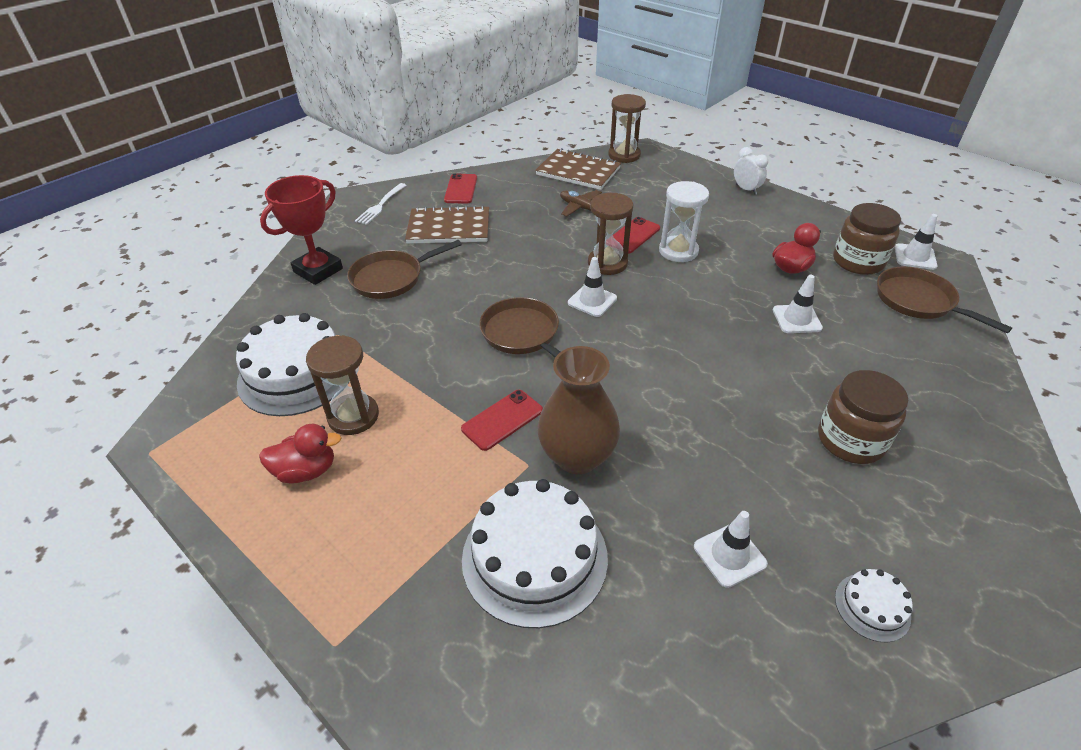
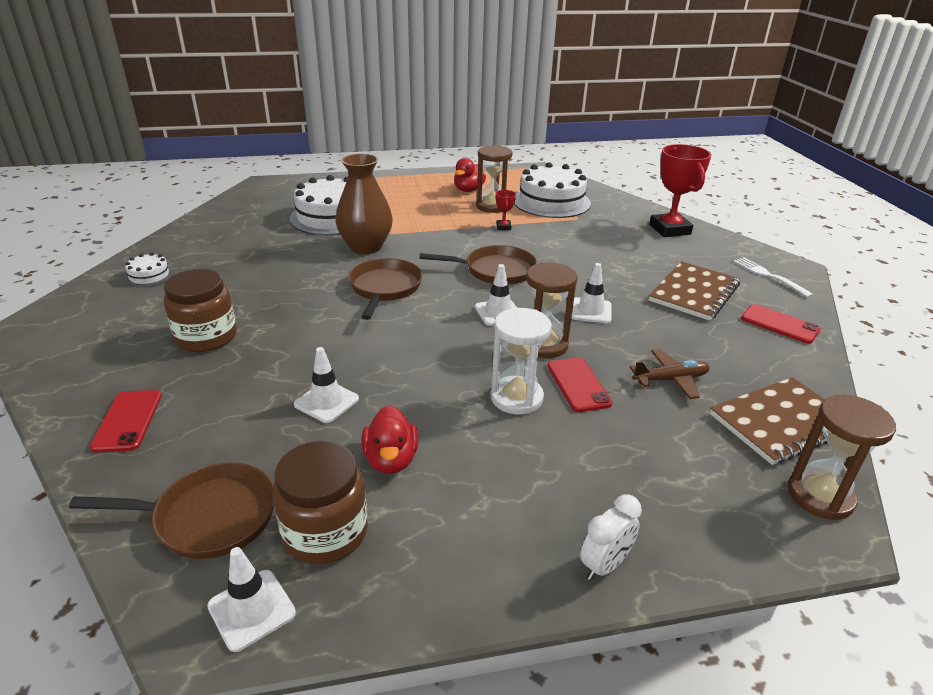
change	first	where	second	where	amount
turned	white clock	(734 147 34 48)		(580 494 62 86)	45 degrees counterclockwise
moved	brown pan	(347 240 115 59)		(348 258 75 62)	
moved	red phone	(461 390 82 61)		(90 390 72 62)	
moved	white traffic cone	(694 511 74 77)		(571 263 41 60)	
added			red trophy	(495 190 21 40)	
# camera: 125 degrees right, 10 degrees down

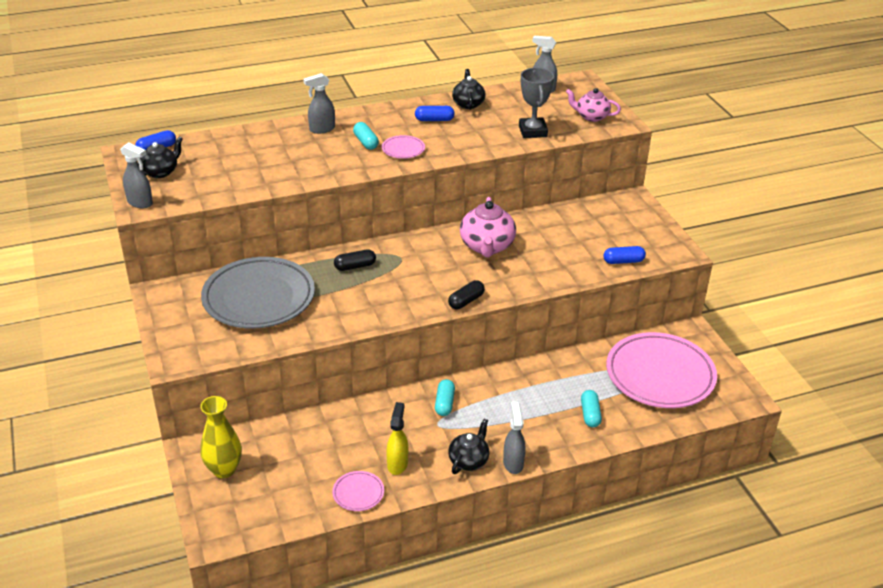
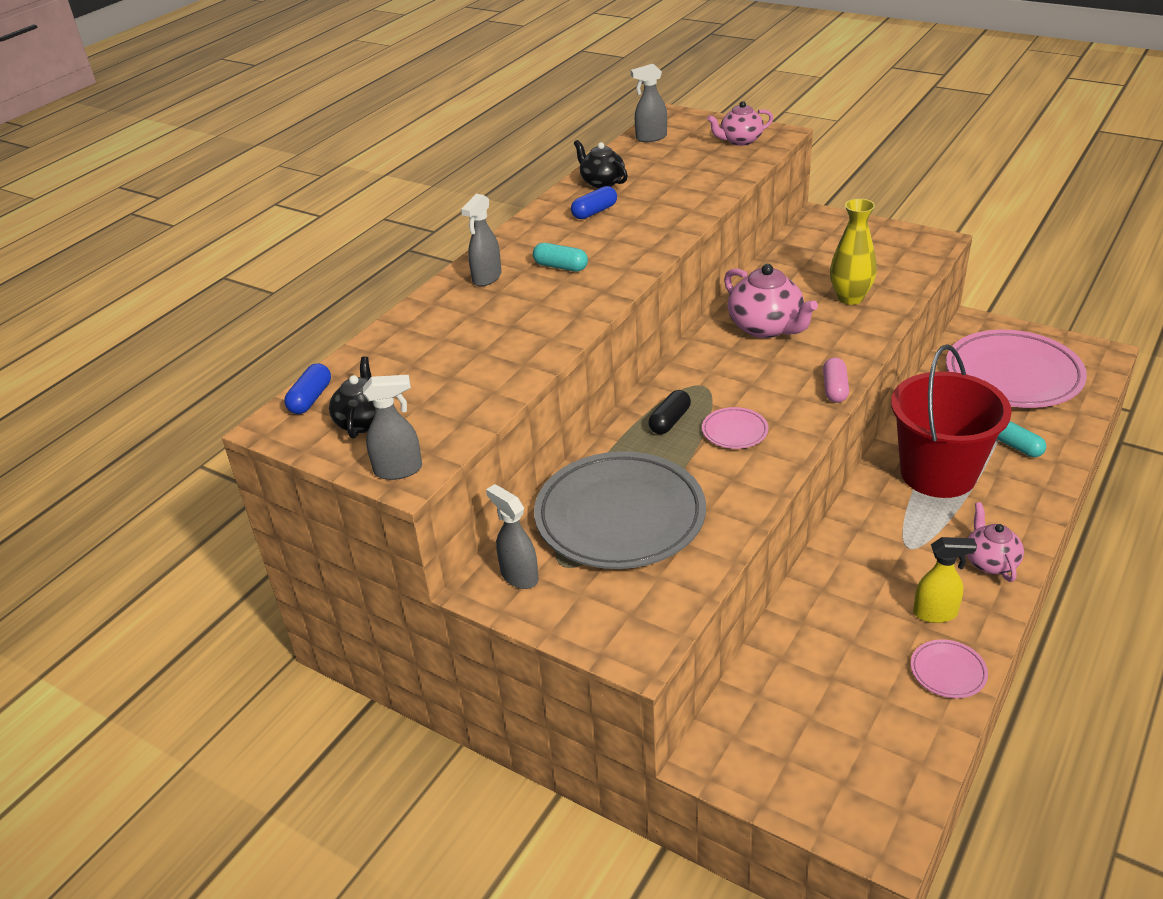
change	first	where	second	where	amount
removed	grey trophy	(519 68 35 70)			
moved	pink plate	(382 135 43 24)		(702 407 66 42)	
removed	blue capsule	(603 246 43 18)			
recoloured	black capsule	(448 280 37 29)	pink capsule	(823 357 26 46)	
removed	turquoise capsule	(435 379 20 37)			
moved	yellow vase	(200 396 42 82)		(830 199 47 106)	
turned	yellow spray bottle	(387 402 21 73)		(913 537 64 86)	120 degrees clockwise
moved	grey spray bottle	(503 402 23 72)		(486 484 53 105)	
recoloured	black teapot	(448 418 42 56)	pink teapot	(967 502 57 80)	
added			red bucket	(891 345 121 153)	
# camera: 35 degrees left, 0 degrees up

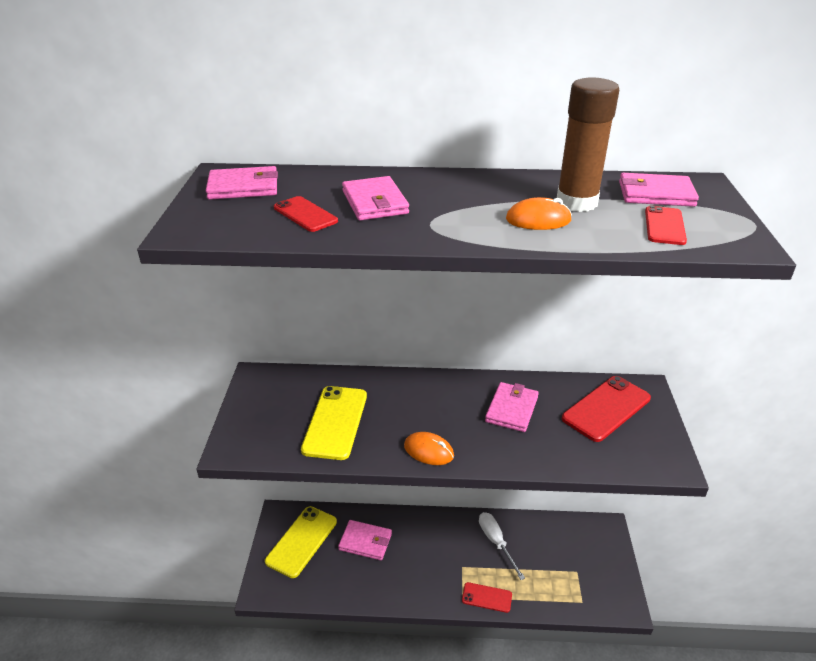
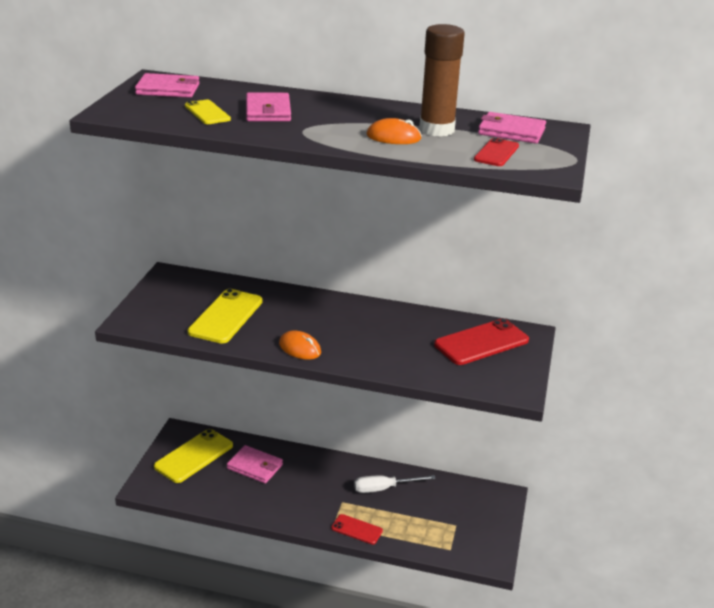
change	first	where	second	where	amount
recoloured	red phone	(274 196 64 36)	yellow phone	(185 100 46 24)	
removed	pink wallet	(485 382 54 50)			
turned	white screwdriver	(479 512 46 68)		(354 475 82 18)	90 degrees counterclockwise
# camera: 10 degrees right, 5 degrees down

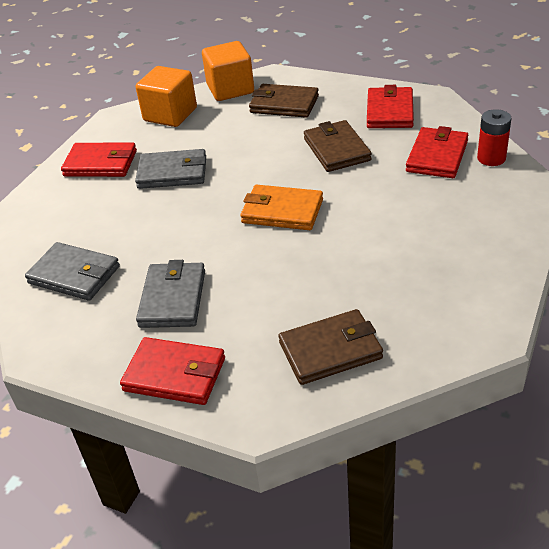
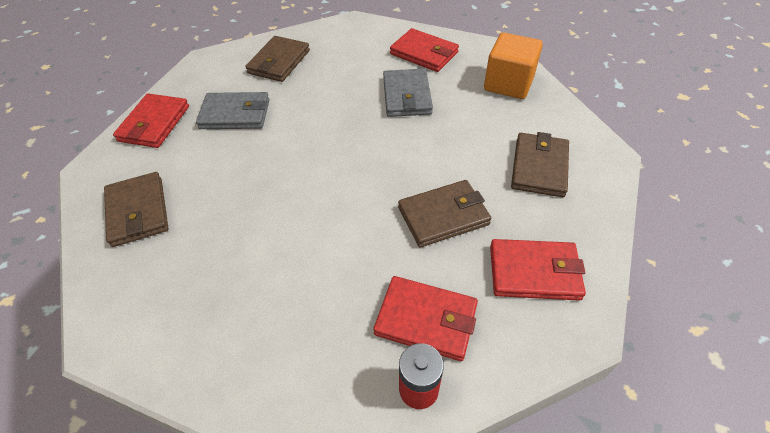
change	first	where	second	where	amount
removed	orange cube	(202 41 52 60)			
turned	red wallet	(61 142 76 35)		(390 28 69 44)	60 degrees counterclockwise
removed	orange wallet	(240 185 83 45)			
recoloured	grey wallet	(25 242 95 59)	brown wallet	(245 36 65 46)	
# camera: 85 degrees right, 10 degrees up

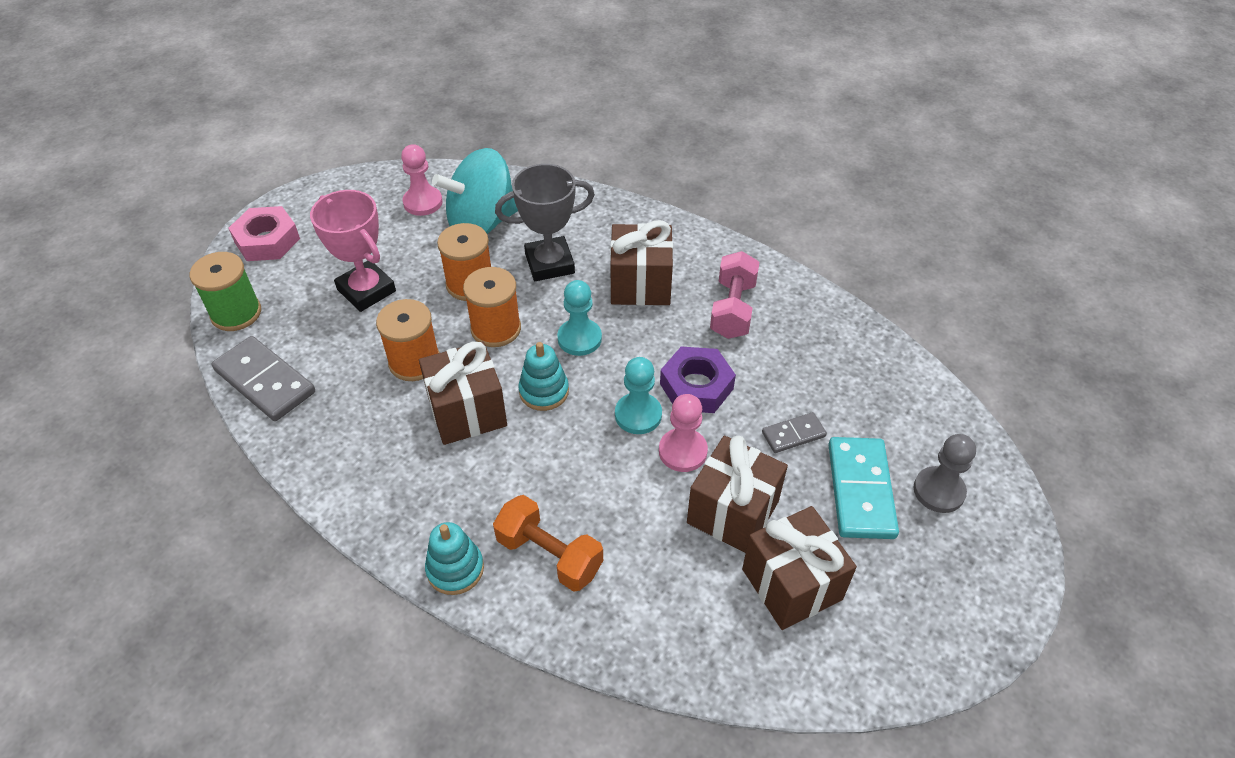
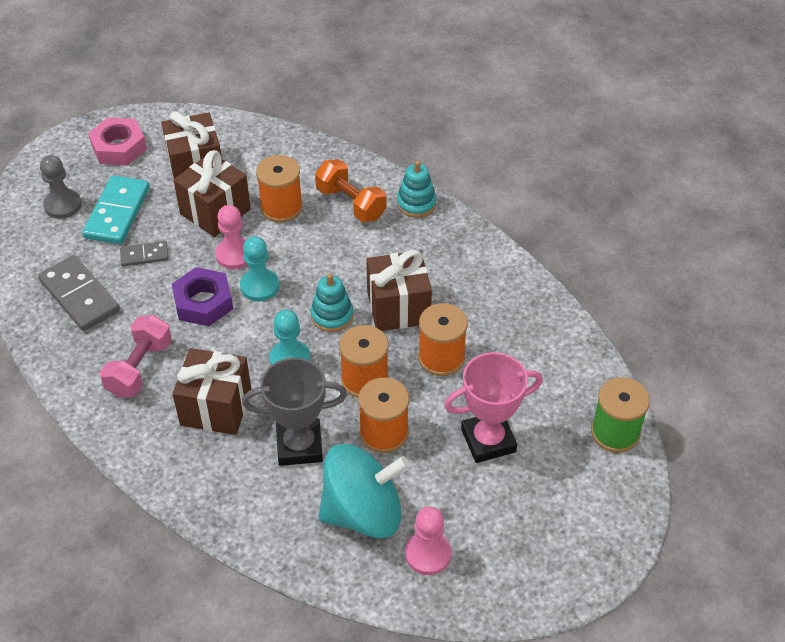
change	first	where	second	where	amount
turned	pink trophy	(310 190 86 122)		(444 352 99 111)	75 degrees counterclockwise
moved	pink nut	(228 206 72 55)		(88 117 59 48)	
moved	grey domino	(211 336 104 85)		(38 255 82 76)	
added			orange spool	(256 155 47 68)	
# camera: 170 degrees left, 0 degrees up

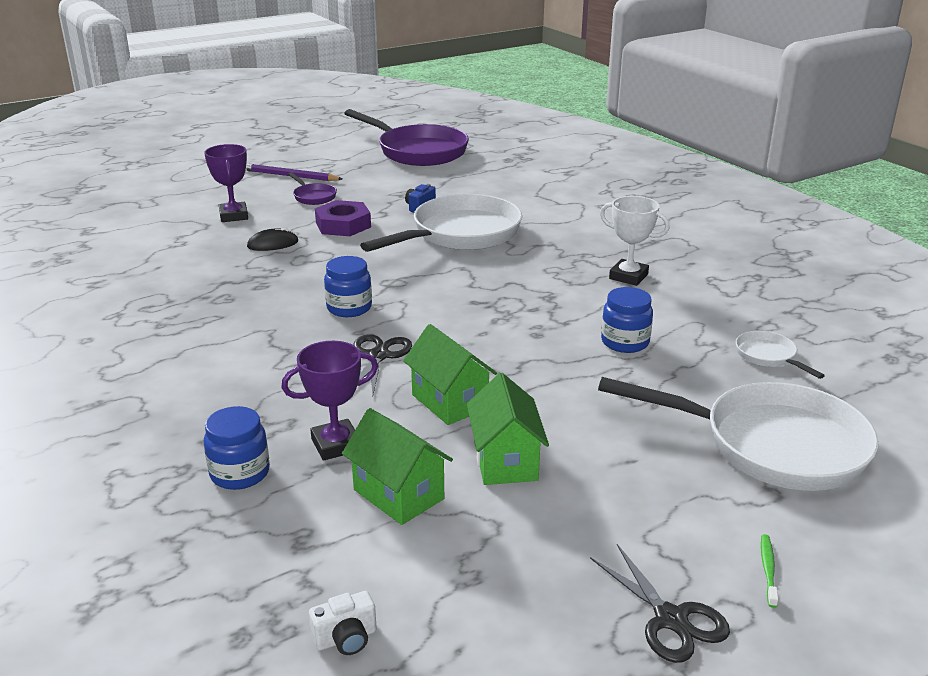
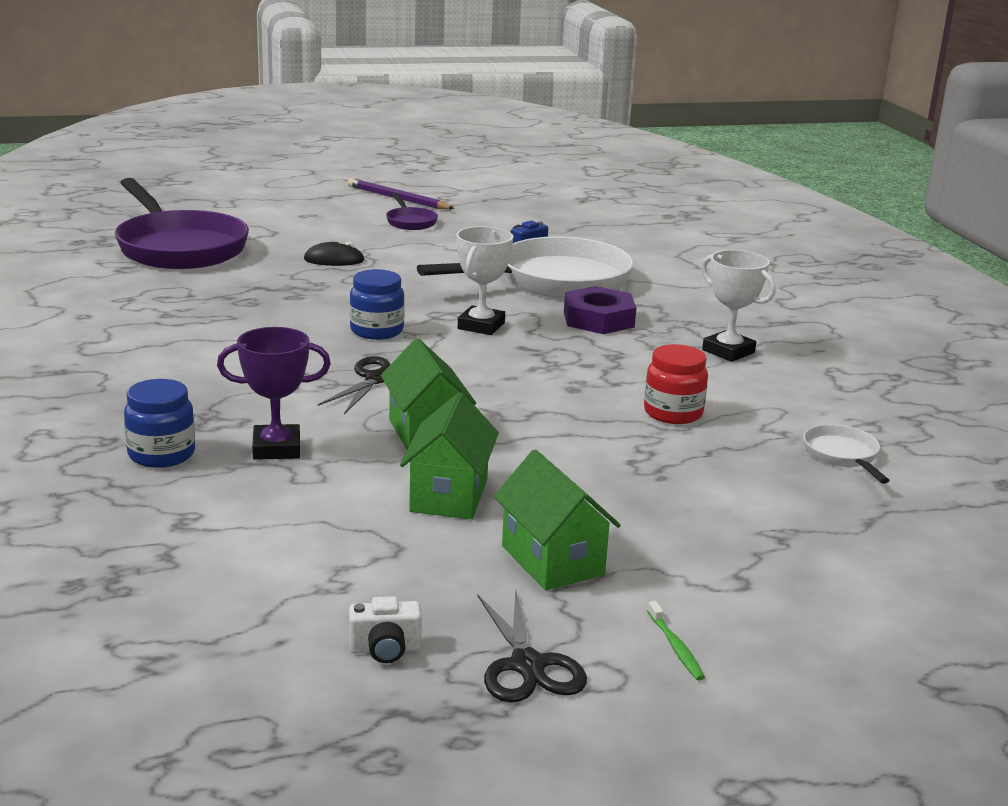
change	first	where	second	where	amount
moved	purple pan	(344 109 125 57)		(115 178 134 91)	
removed	purple trophy	(204 144 44 78)			
moved	purple nut	(315 200 56 36)		(564 286 72 48)	
recoloured	blue jar	(601 287 52 66)	red jar	(644 344 64 80)	
removed	white pan	(598 377 281 114)			
moved	green house	(342 408 111 117)		(494 450 127 140)	
turned	green toothbrush	(761 534 17 74)		(647 601 58 80)	135 degrees clockwise
moved	white camera	(309 591 68 64)		(349 596 73 67)	
added			white trophy	(456 226 57 109)	
# camera: 15 degrees right, 5 degrees down

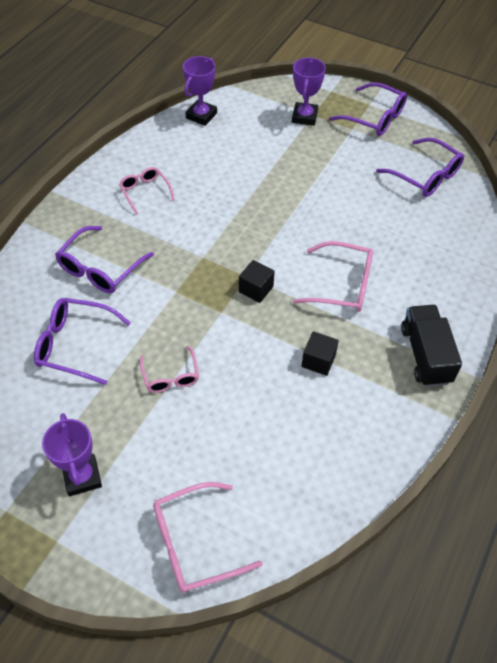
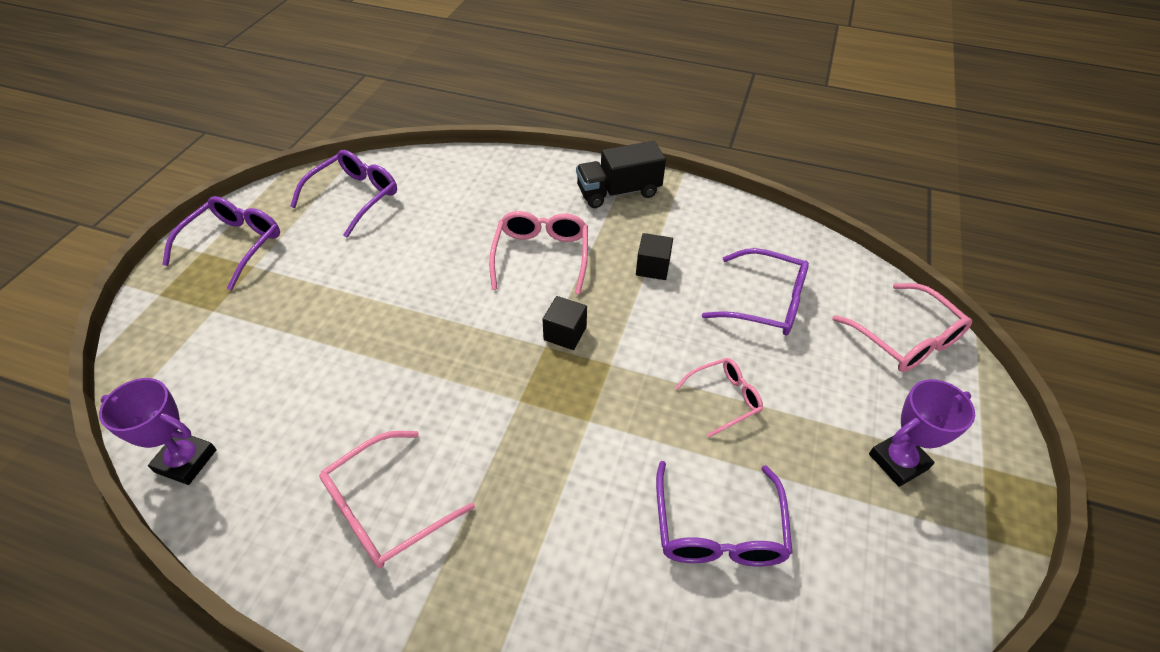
change	first	where	second	where	amount
removed	purple trophy	(292 58 34 68)			
resized	pink glasses	(119 167 56 48)		(319 431 156 137)	x1.57
moved	purple glasses	(55 226 99 67)		(702 248 107 87)	
# camera: 100 degrees left, 5 degrees down

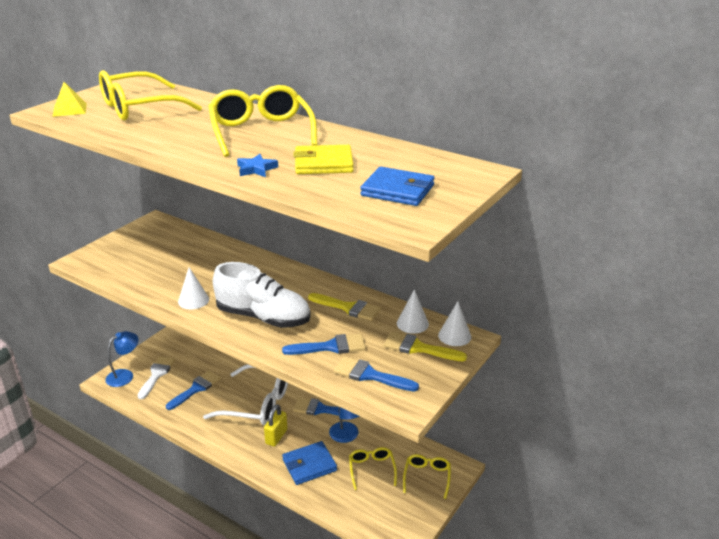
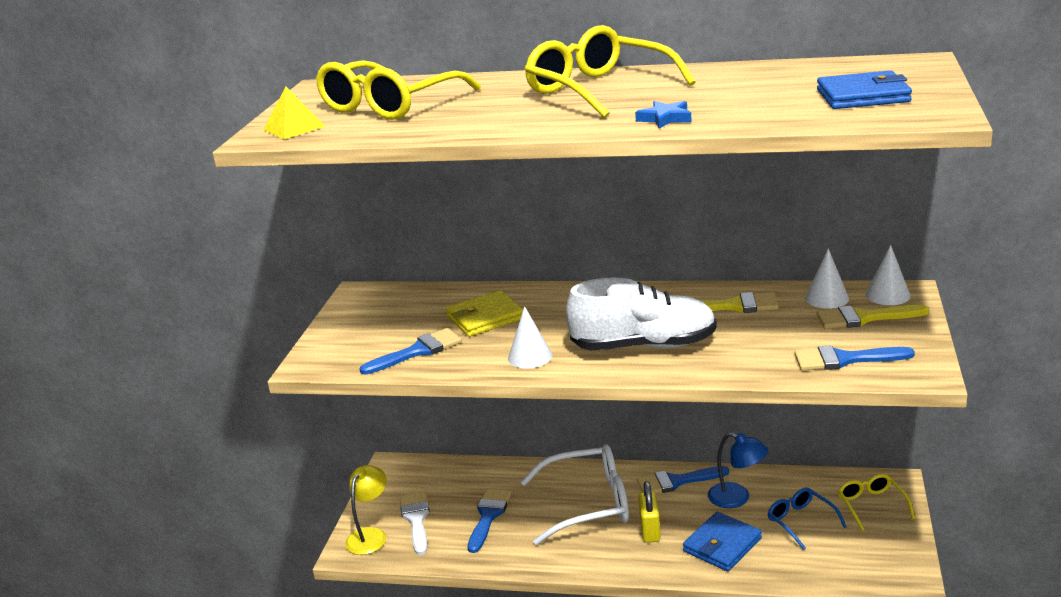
change	first	where	second	where	amount
moved	yellow wallet	(293 145 61 29)		(446 290 77 47)	
recoloured	blue lamp	(105 331 33 56)	yellow lamp	(345 465 42 90)	
moved	blue brush	(282 334 84 21)		(360 328 102 47)	
recoloured	yellow glasses	(349 447 48 43)	blue glasses	(768 488 79 62)	
# camera: 20 degrees left, 5 degrees down

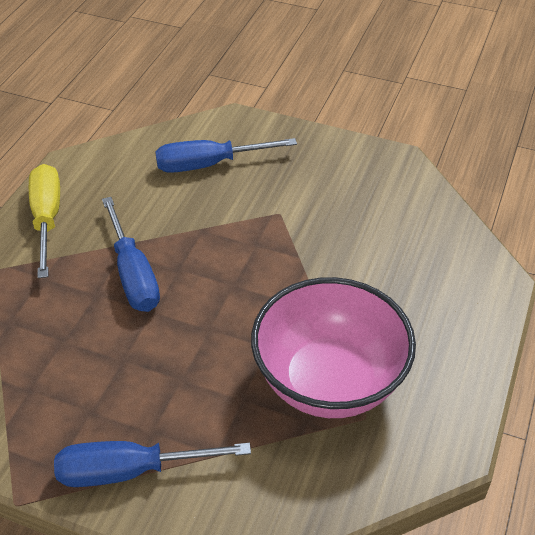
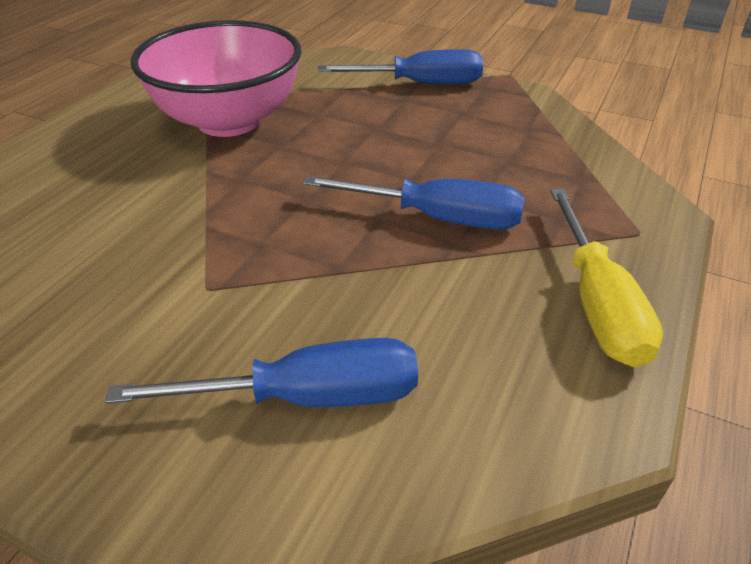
change	first	where	second	where	amount
turned	blue screwdriver	(102 197 58 115)		(303 176 222 54)	120 degrees clockwise
# camera: 175 degrees left, 5 degrees down

